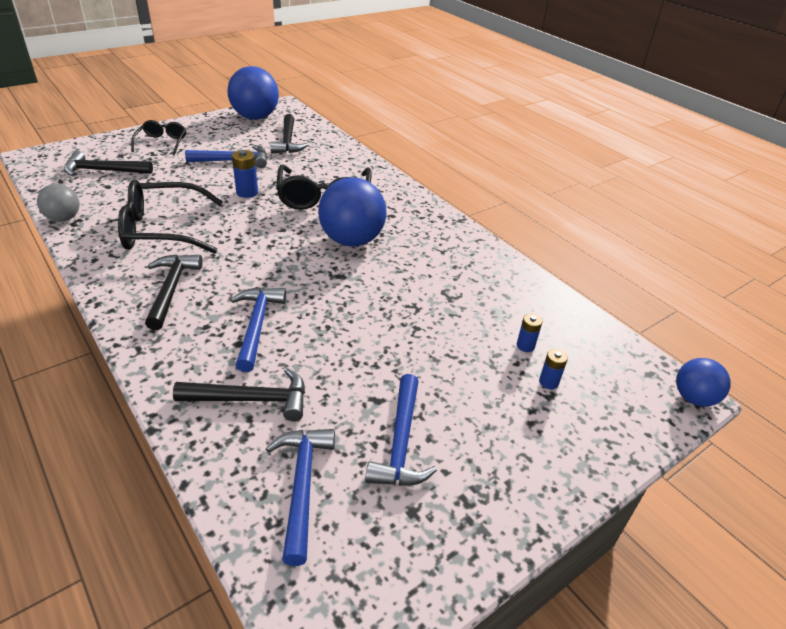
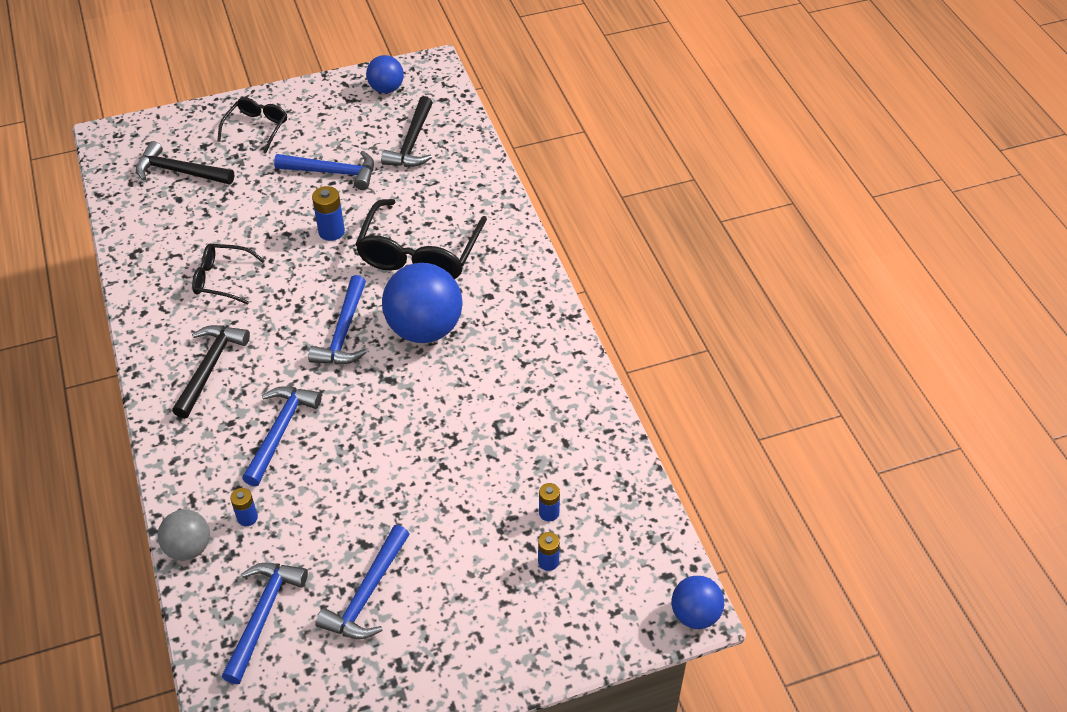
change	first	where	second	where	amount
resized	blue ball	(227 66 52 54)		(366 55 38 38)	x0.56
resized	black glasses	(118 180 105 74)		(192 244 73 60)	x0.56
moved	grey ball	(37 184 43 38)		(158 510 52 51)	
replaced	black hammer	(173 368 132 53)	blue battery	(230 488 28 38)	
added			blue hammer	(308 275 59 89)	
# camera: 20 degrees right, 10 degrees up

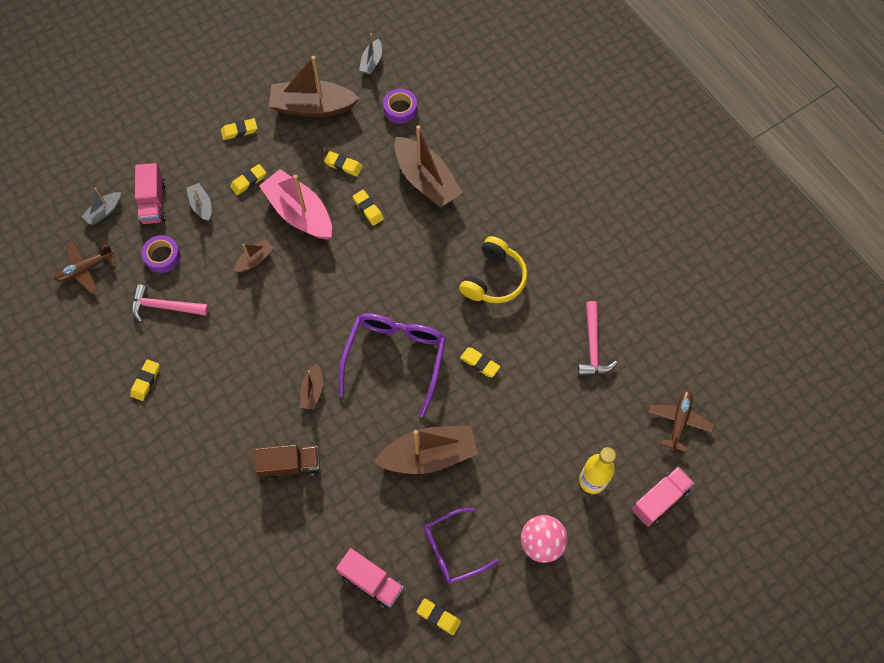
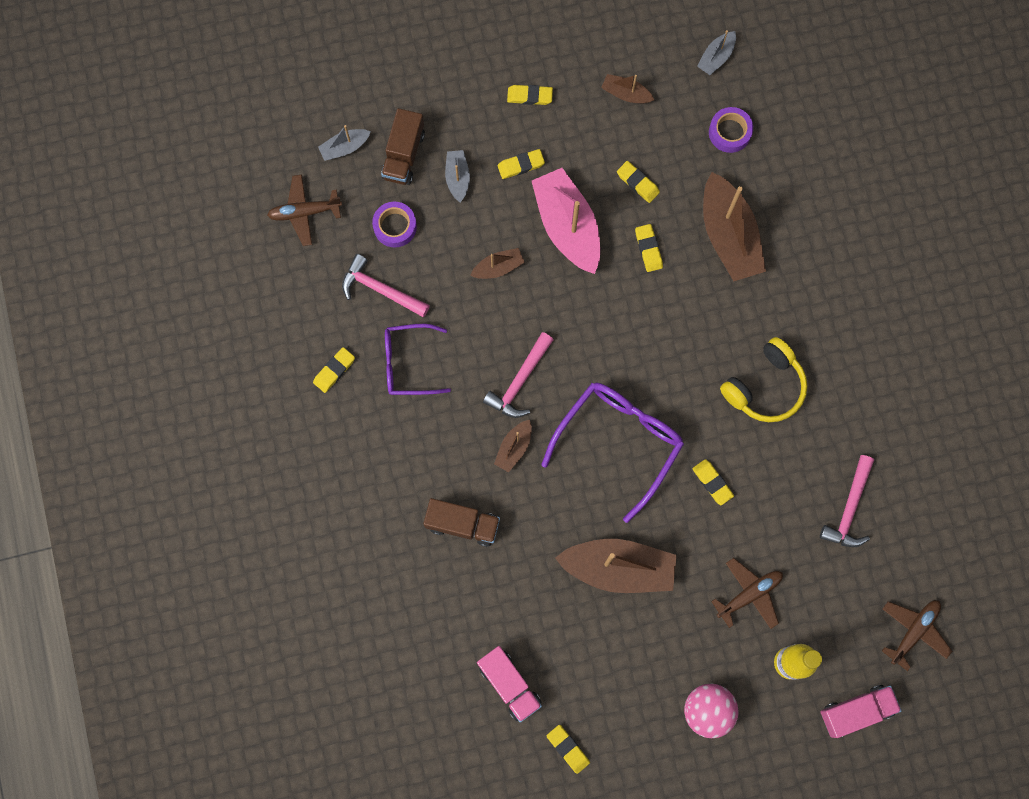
change	first	where	second	where	amount
resized	brown boat	(269 56 91 61)		(601 74 53 30)	x0.49
recoloured	pink truck	(135 163 31 61)	brown truck	(381 108 44 77)	
moved	purple glasses	(424 508 75 76)		(385 324 66 71)	
added			pink hammer	(483 332 71 86)	
added			brown plane	(711 558 72 71)	
# camera: 20 degrees right, 10 degrees up

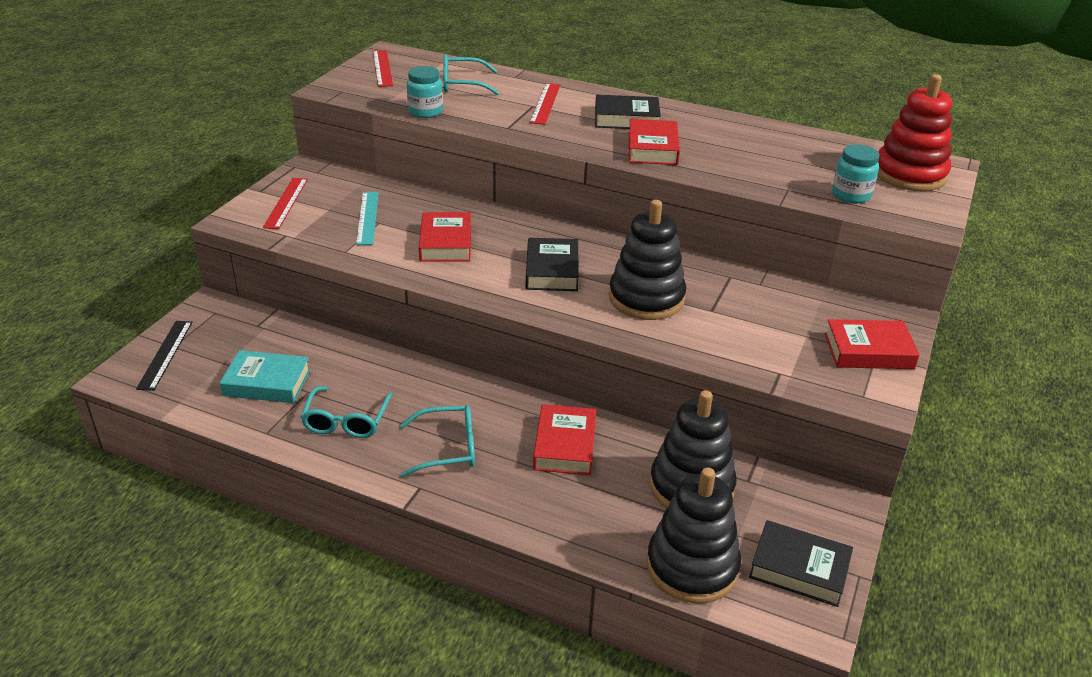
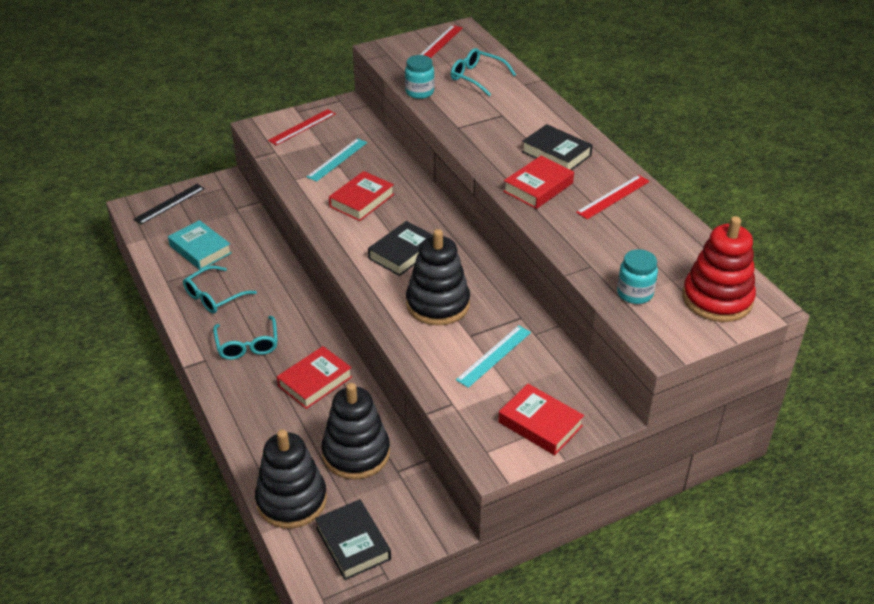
change	first	where	second	where	amount
moved	red ruler	(530 83 30 42)		(576 175 74 44)	
turned	turquoise glasses	(400 405 75 72)		(213 316 65 44)	45 degrees clockwise
added			turquoise ruler	(456 325 75 63)	
# camera: 40 degrees right, 5 degrees up

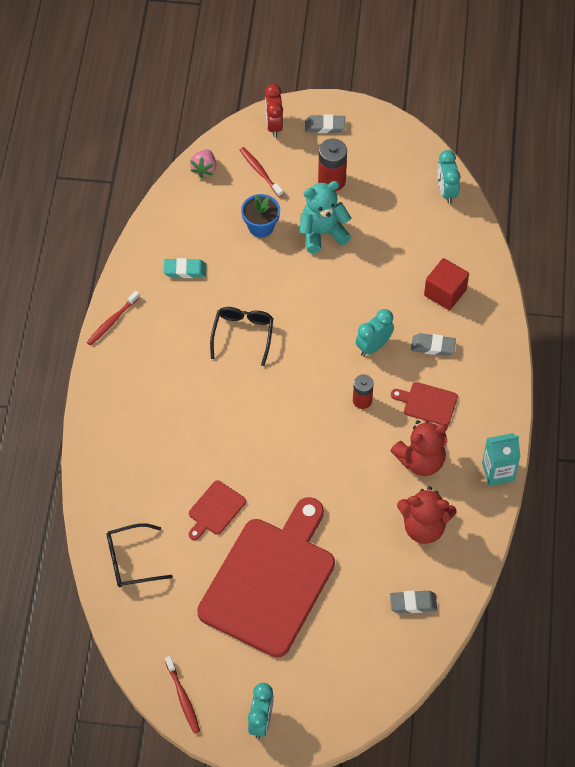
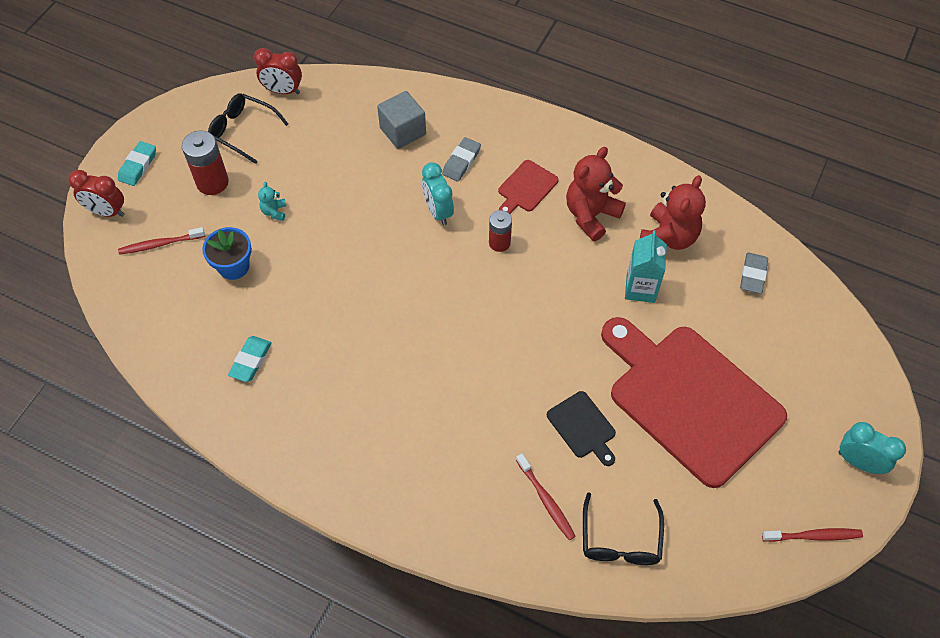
change	first	where	second	where	amount
recoloured	grey eraser	(305 114 40 19)	turquoise eraser	(118 141 38 45)	
removed	pink strawberry	(190 149 26 29)			
recoloured	turquoise clock	(437 150 23 54)	red clock	(254 48 48 46)	
resized	turquoise teddy bear	(300 181 51 72)		(258 182 28 39)	x0.46
recoloured	red cube	(424 258 45 52)	grey cube	(377 91 49 58)	
moved	red toothbrush	(87 291 53 55)		(516 454 60 86)	
moved	black glasses	(210 307 63 59)		(208 93 80 71)	
turned	red teddy bear	(390 420 58 56)		(566 147 60 94)	135 degrees counterclockwise
moved	turquoise carton	(482 433 39 53)		(625 230 42 73)	
recoloured	red cutting board	(189 480 57 60)	black cutting board	(547 391 69 75)	
# camera: 70 degrees left, 0 degrees up

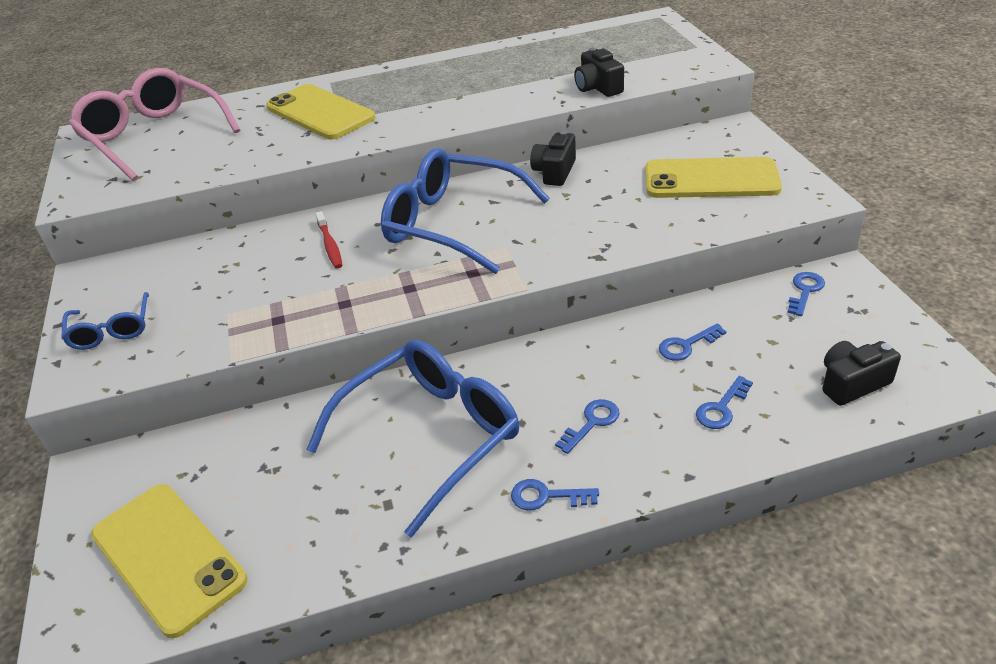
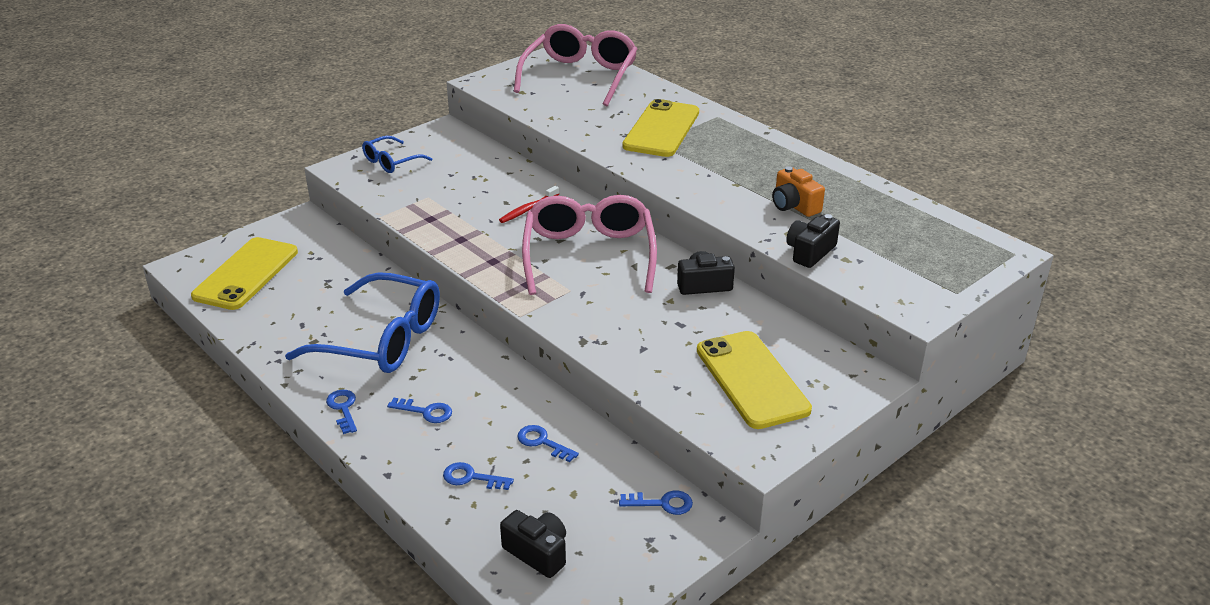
change	first	where	second	where	amount
recoloured	blue glasses	(381 148 169 126)	pink glasses	(522 195 135 100)	
added			orange camera	(772 166 53 51)	
# camera: 60 degrees right, 5 degrees down

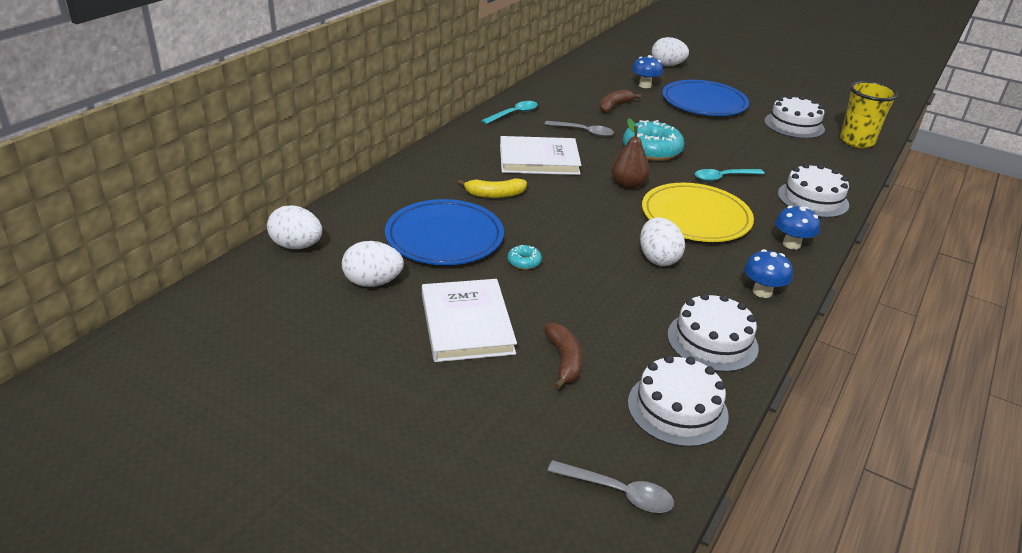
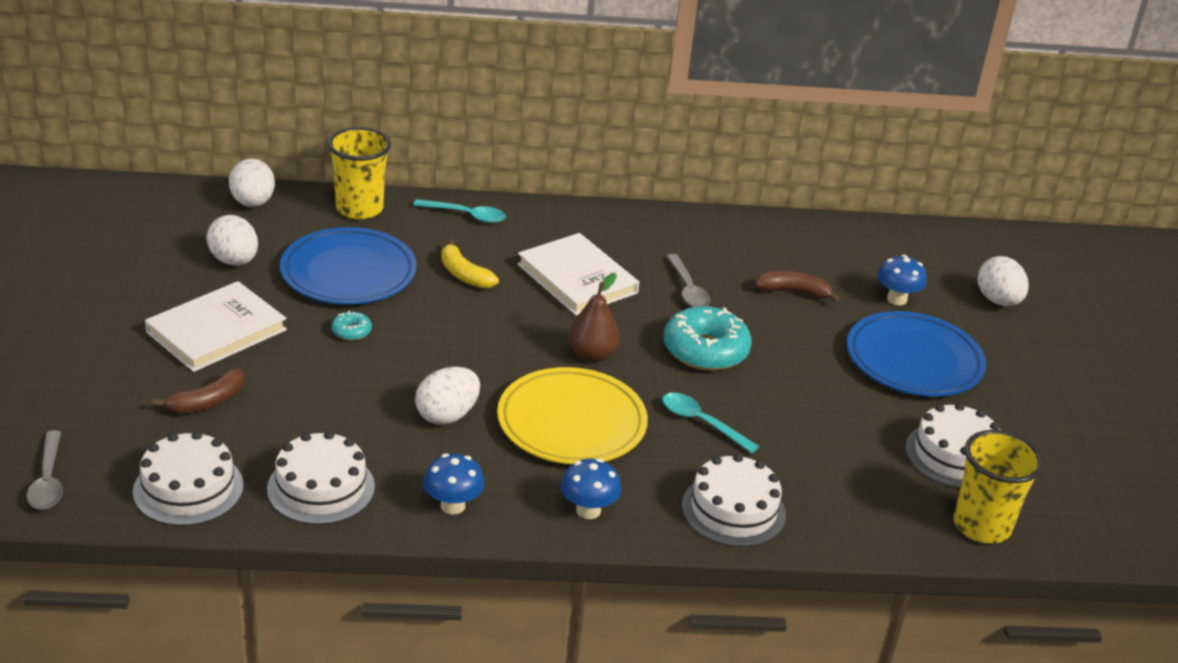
change	first	where	second	where	amount
moved	turquoise spoon	(481 101 57 23)		(413 199 93 24)	
added			yellow cup	(328 127 63 92)	
# camera: 55 degrees right, 0 degrees up

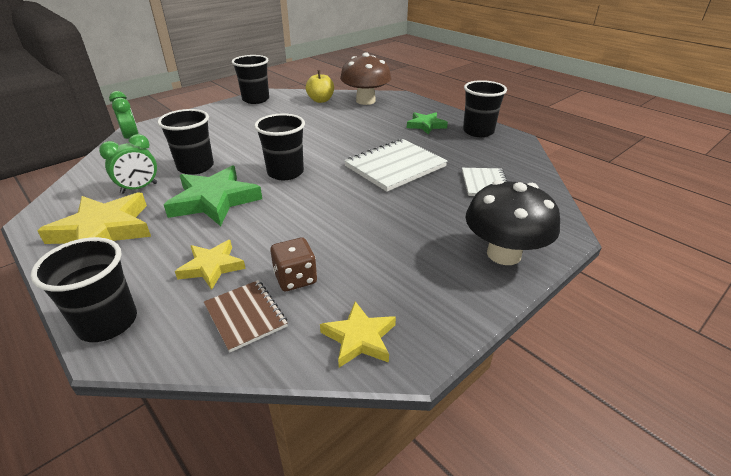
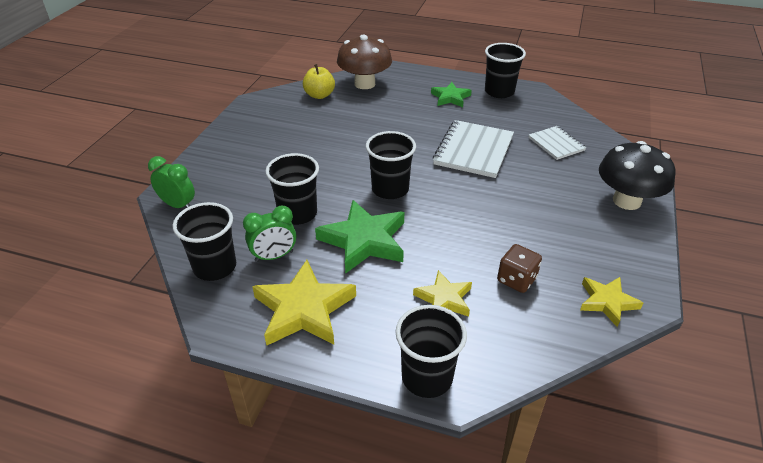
change	first	where	second	where	amount
moved	black cup	(232 55 37 49)		(173 202 63 79)	
turned	green clock	(99 134 58 60)		(243 205 53 57)	45 degrees clockwise
removed	brown notebook	(204 280 84 73)			
# camera: 30 degrees left, 5 degrees up

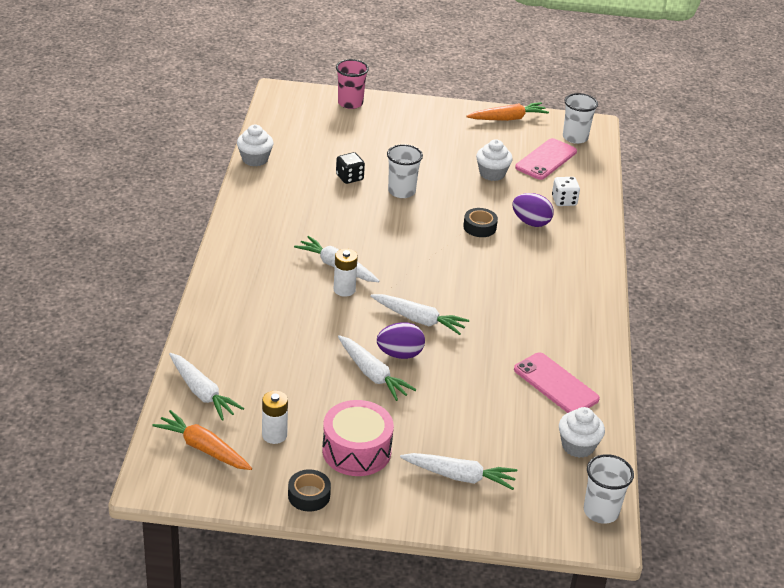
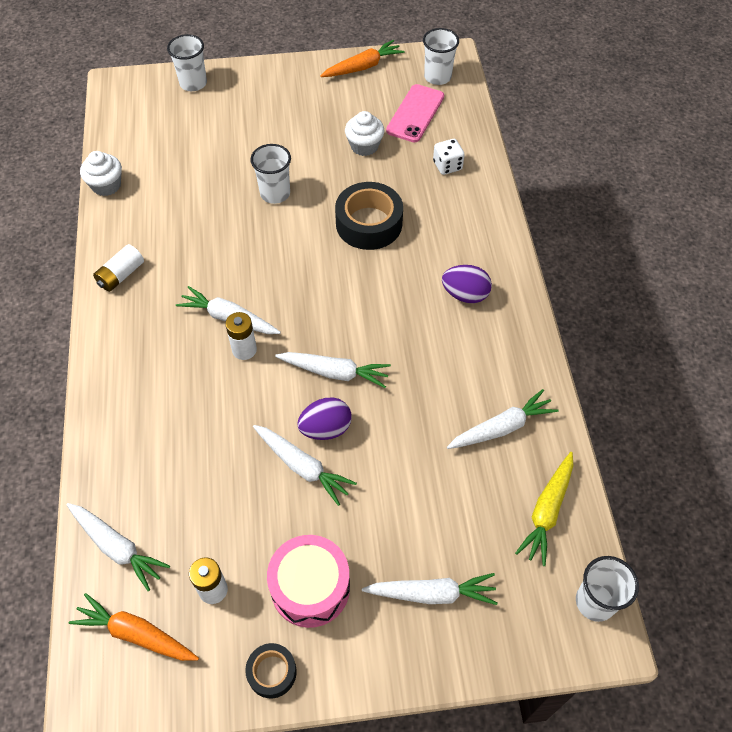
change	first	where	second	where	amount
recoloured	pink cup	(336 59 33 50)	white cup	(167 34 40 57)	
removed	black dice	(336 152 29 32)			
moved	purple egg	(512 193 42 34)		(442 265 50 38)	
resized	black tape	(463 208 35 29)		(335 182 68 68)	x1.85
replaced	pink phone	(514 352 86 61)	white carrot	(447 389 112 60)	
replaced	white cupcake	(559 407 46 51)	yellow carrot	(515 452 58 114)	
added			white battery	(93 244 51 48)	
# camera: 10 degrees left, 20 degrees up

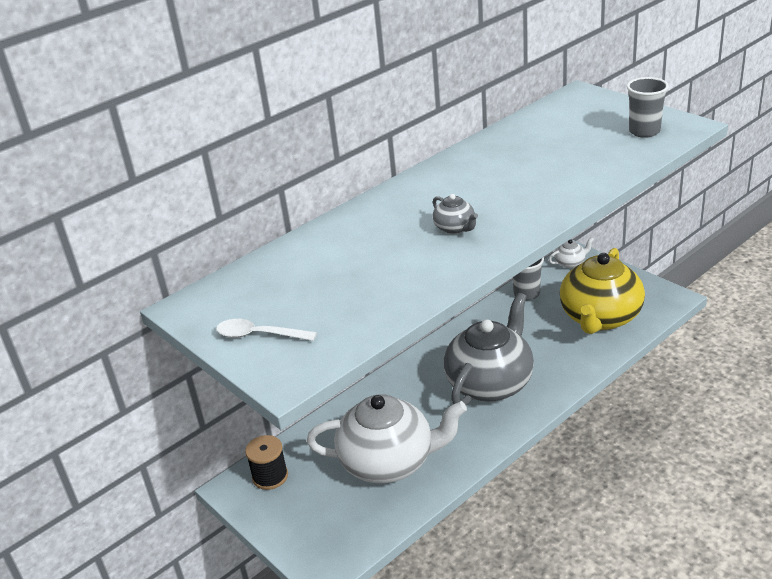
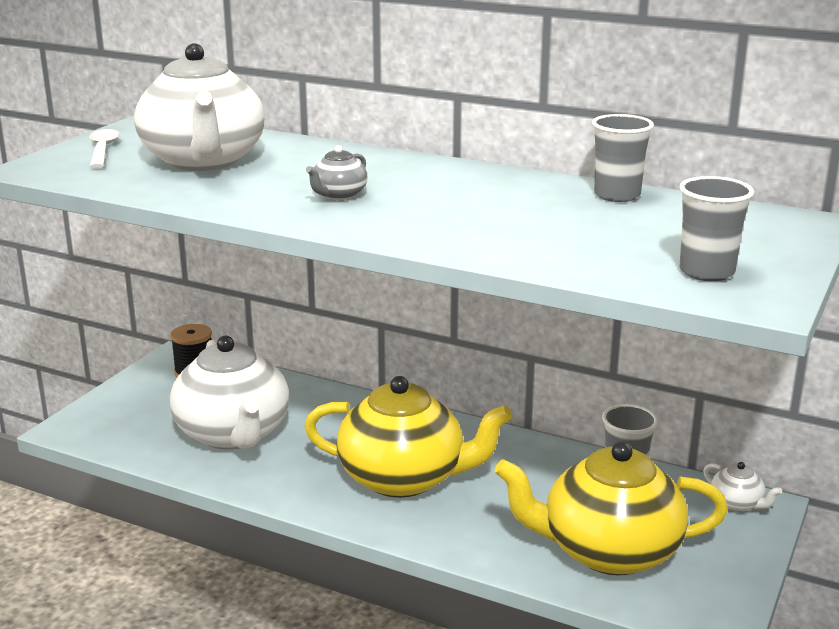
change	first	where	second	where	amount
recoloured	grey teapot	(444 293 90 112)	yellow teapot	(304 376 208 122)	
added			white teapot	(134 43 130 128)	
added			grey cup	(592 114 62 88)	
# camera: 65 degrees right, 10 degrees down

